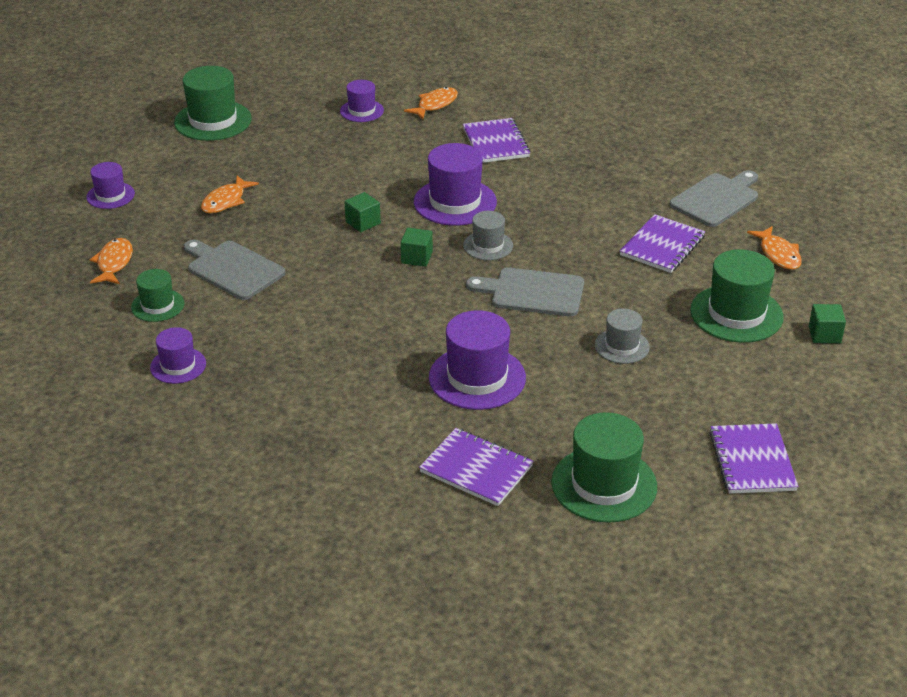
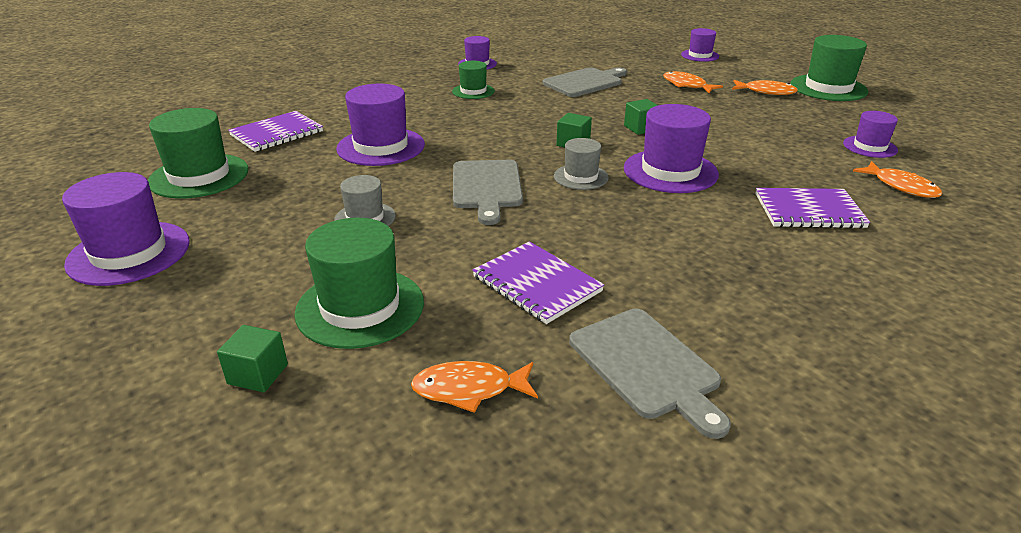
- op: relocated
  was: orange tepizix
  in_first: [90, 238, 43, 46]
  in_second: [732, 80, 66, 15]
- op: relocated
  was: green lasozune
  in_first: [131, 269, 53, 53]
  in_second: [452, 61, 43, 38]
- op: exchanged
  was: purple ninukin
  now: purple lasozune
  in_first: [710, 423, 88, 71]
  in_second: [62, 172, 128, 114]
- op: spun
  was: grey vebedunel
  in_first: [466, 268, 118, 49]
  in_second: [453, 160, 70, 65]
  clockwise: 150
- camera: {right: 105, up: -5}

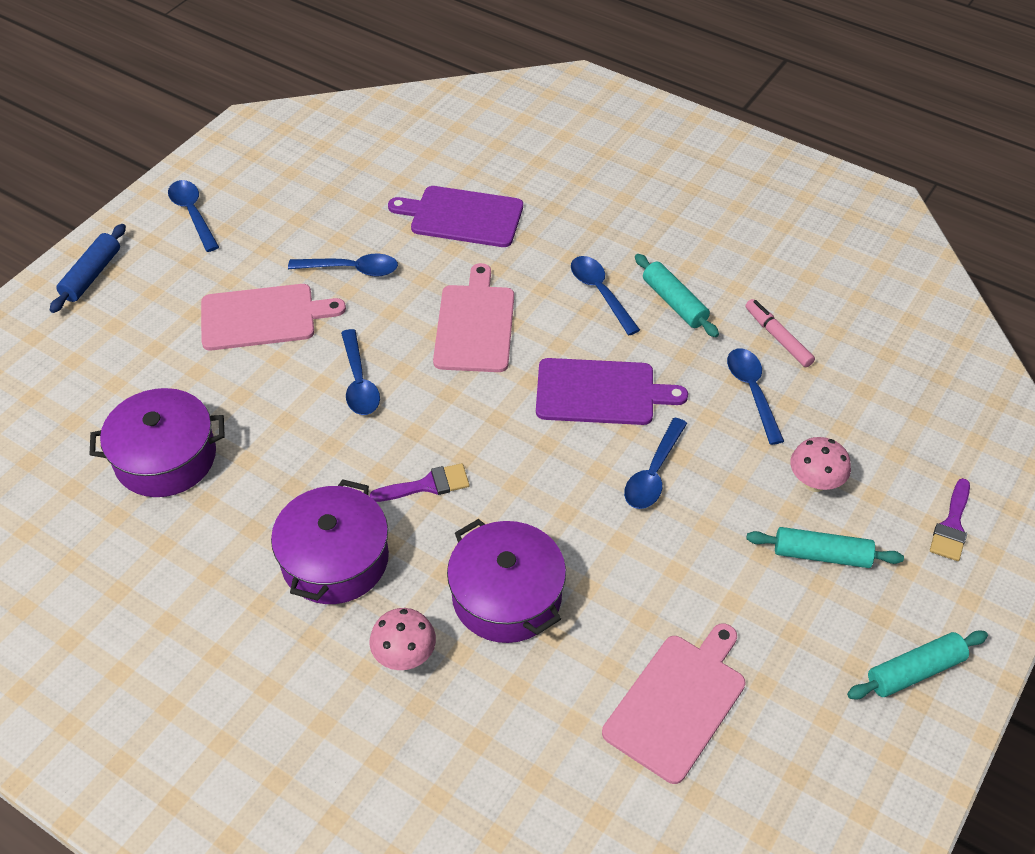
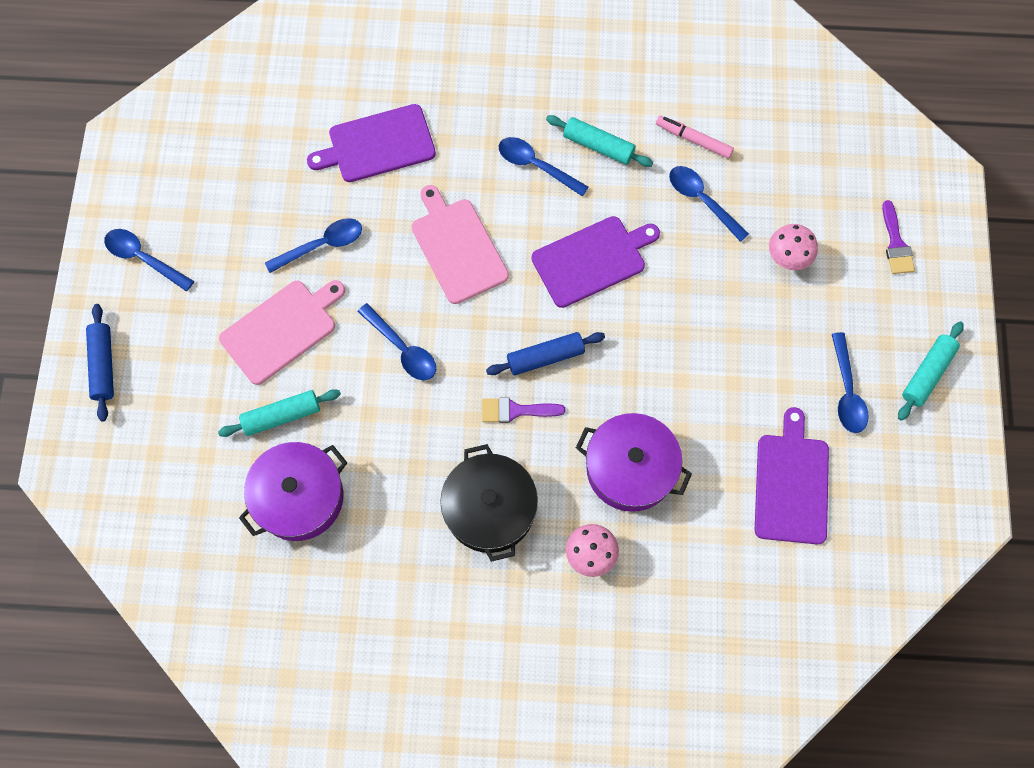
- op: appeared
  now: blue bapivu
  in_second: [486, 332, 119, 43]
- op: relocated
  was: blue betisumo
  in_first: [624, 418, 63, 91]
  in_second: [832, 332, 37, 101]
- op: relocated
  was: turquoise bapivu
  in_first: [746, 527, 158, 41]
  in_second: [218, 389, 123, 48]
- op: colour
  was: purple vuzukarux
  now: black vuzukarux
  in_first: [271, 479, 118, 125]
  in_second: [440, 444, 98, 118]
- op: colour
  was: pink vebedunel
  now: purple vebedunel
  in_first: [602, 623, 144, 161]
  in_second: [755, 407, 74, 137]
- op: spun
  was: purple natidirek
  in_first: [370, 463, 99, 39]
  in_second: [482, 397, 83, 26]
  clockwise: -135
- camera: {right: -30, up: 20}

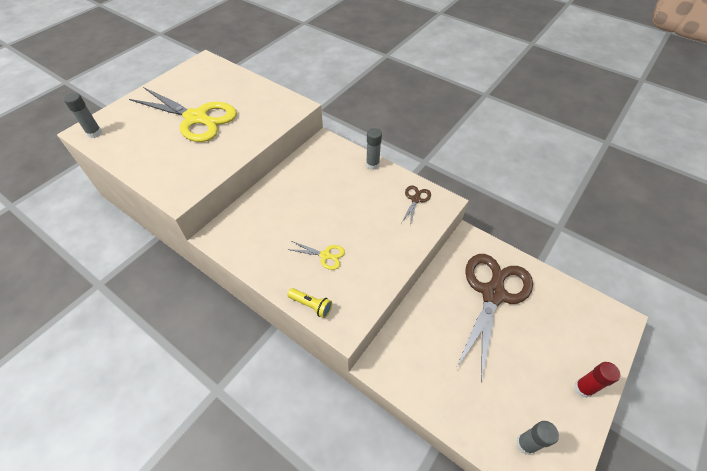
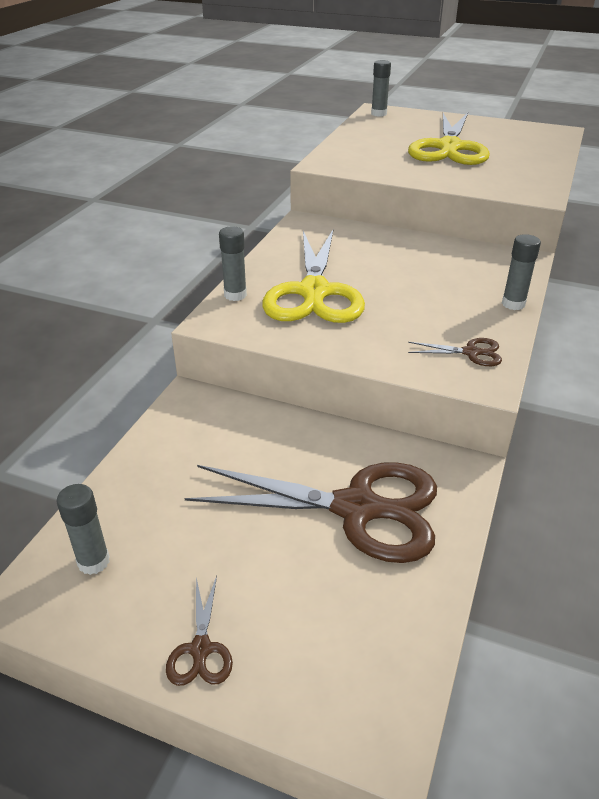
- op: exchanged
  was: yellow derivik
  now: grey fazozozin
  in_first: [287, 288, 45, 30]
  in_second: [219, 226, 28, 75]
- op: exchanged
  was: red fazozozin
  now: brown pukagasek
  in_first: [574, 362, 46, 36]
  in_second: [166, 576, 67, 110]
- op: size
  was: yellow pukagasek
  in_first: [287, 241, 58, 29]
  in_second: [262, 230, 103, 93]
  ratio: 2.39
- camera: {right: 75, up: -15}

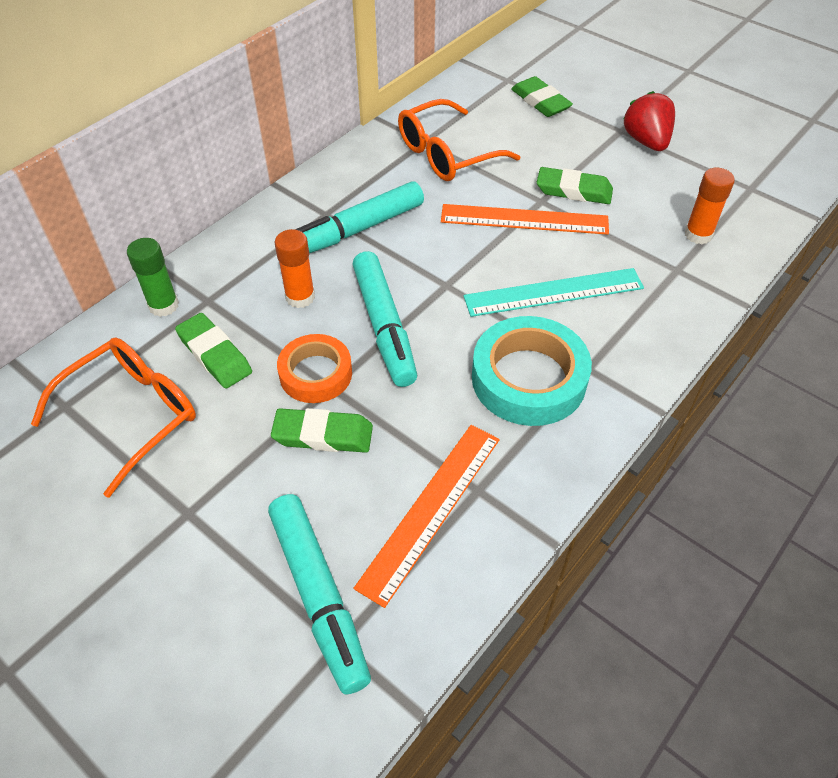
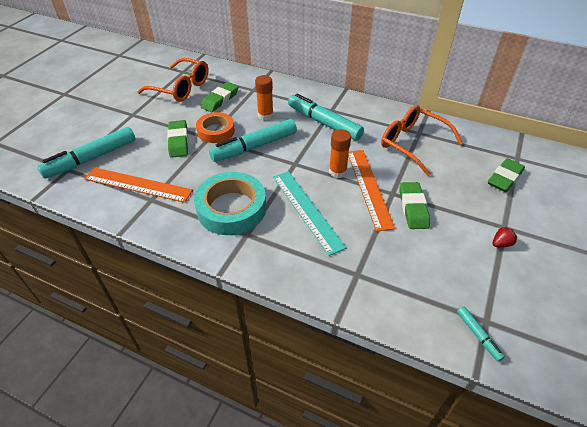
- op: missing
  was: green fazozozin
  in_first: [127, 238, 52, 79]
- op: appeared
  now: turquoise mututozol
  in_second: [457, 306, 48, 56]
- op: relocated
  was: orange fazozozin
  in_first: [685, 168, 50, 76]
  in_second: [329, 129, 22, 49]
- op: size
  was: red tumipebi
  in_first: [624, 91, 51, 60]
  in_second: [493, 227, 24, 20]
  ratio: 0.49
- camera: {right: 75, up: -5}

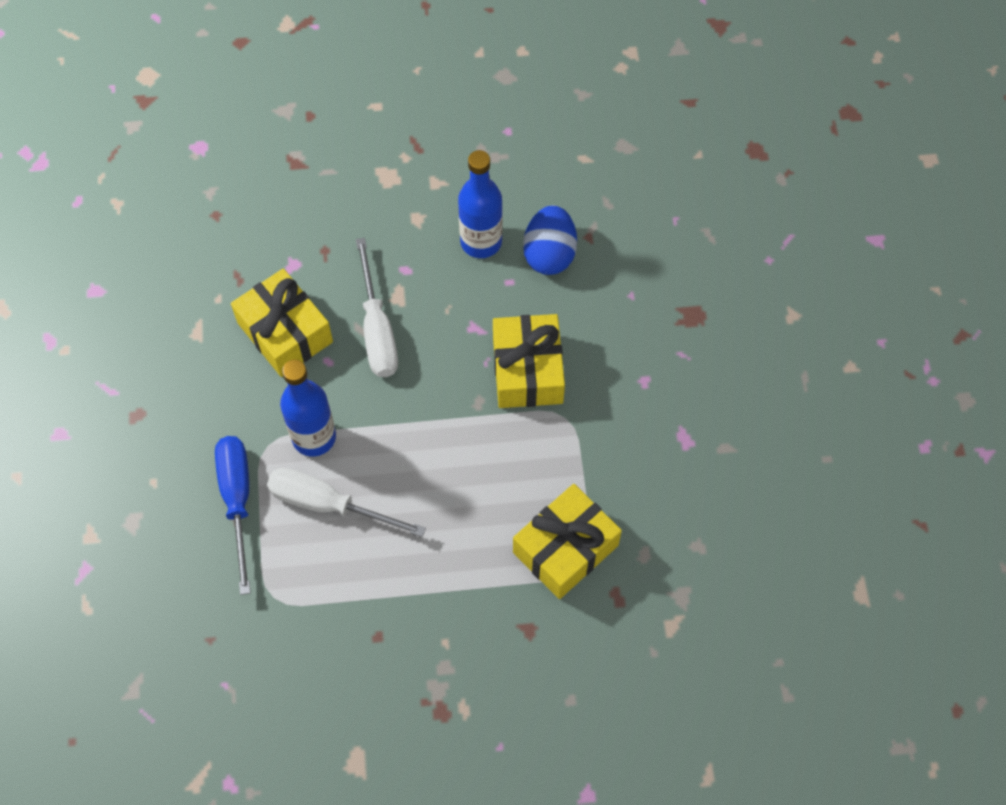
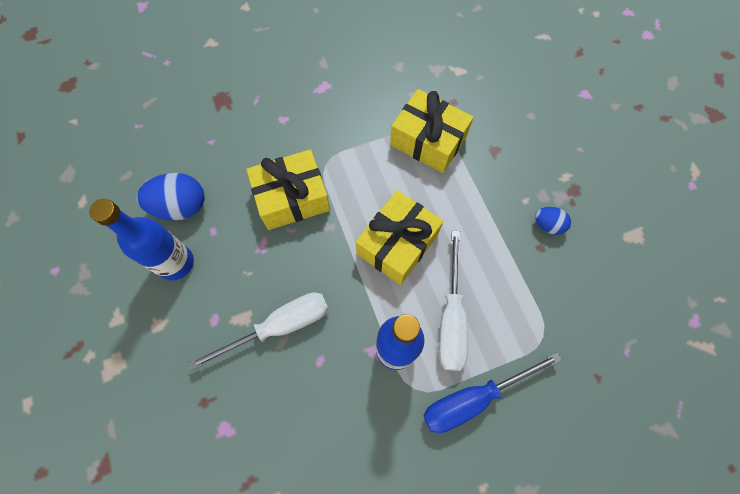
- op: appeared
  now: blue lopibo
  in_second: [535, 207, 36, 28]
- op: relocated
  was: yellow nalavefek
  in_first: [231, 269, 102, 108]
  in_second: [356, 190, 88, 95]
- camera: {right: -105, up: 5}

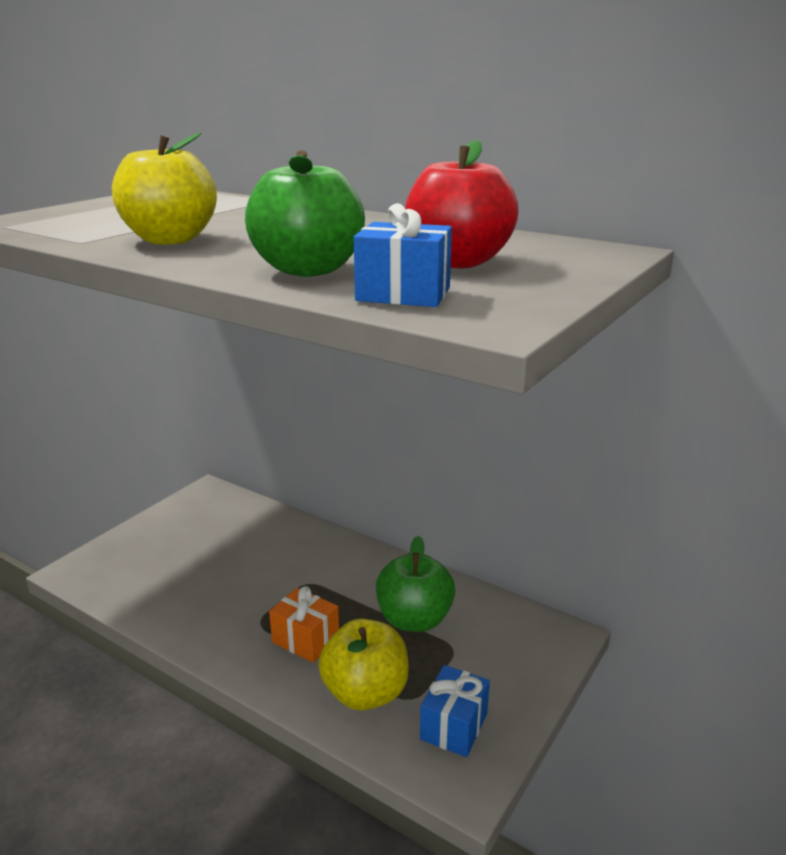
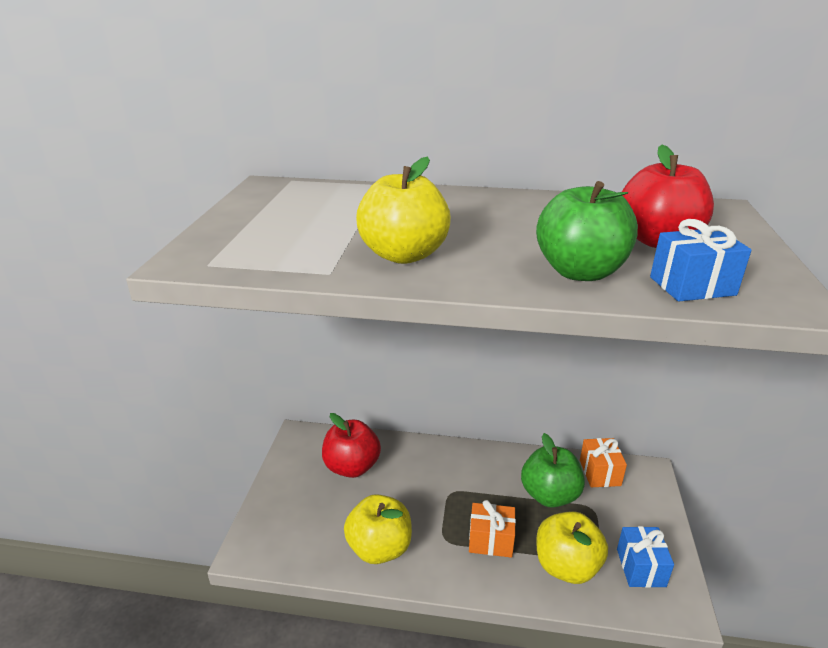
- op: appeared
  now: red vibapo
  in_second: [322, 413, 59, 65]
- op: appeared
  now: yellow vibapo
  in_second: [344, 494, 68, 70]
- op: appeared
  now: orange nalavefek
  in_second: [580, 438, 47, 49]
- camera: {right: -25, up: 5}

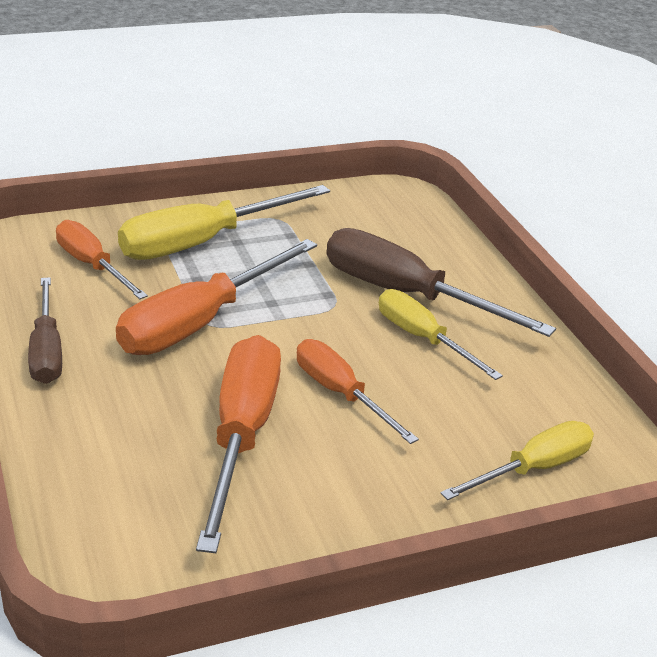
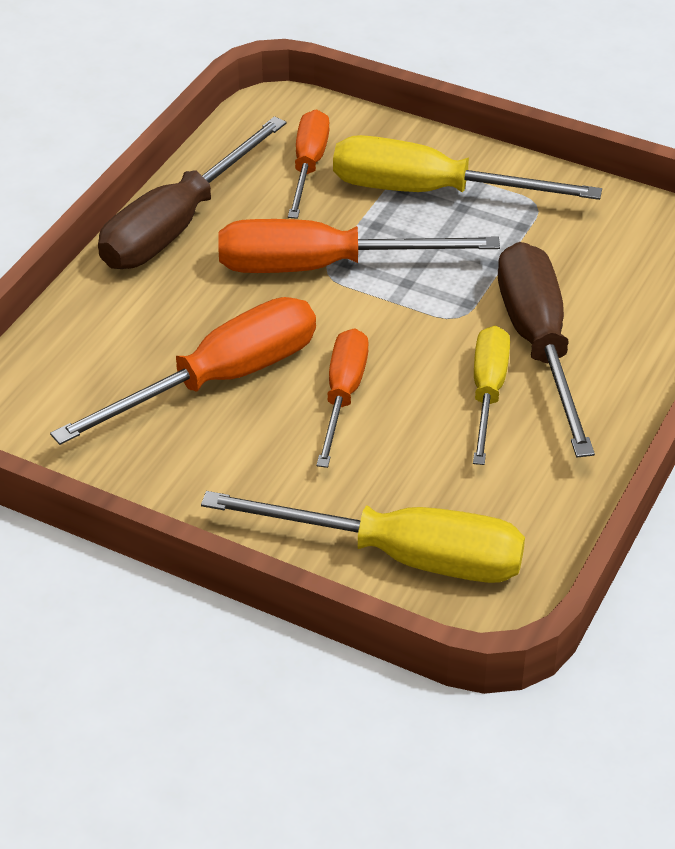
- op: size
  was: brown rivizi
  in_first: [28, 277, 34, 107]
  in_second: [98, 116, 188, 153]
  ratio: 1.61
- op: size
  was: yellow rivizi
  in_first: [441, 421, 153, 79]
  in_second: [201, 491, 324, 92]
  ratio: 1.61
- camera: {right: 50, up: 10}

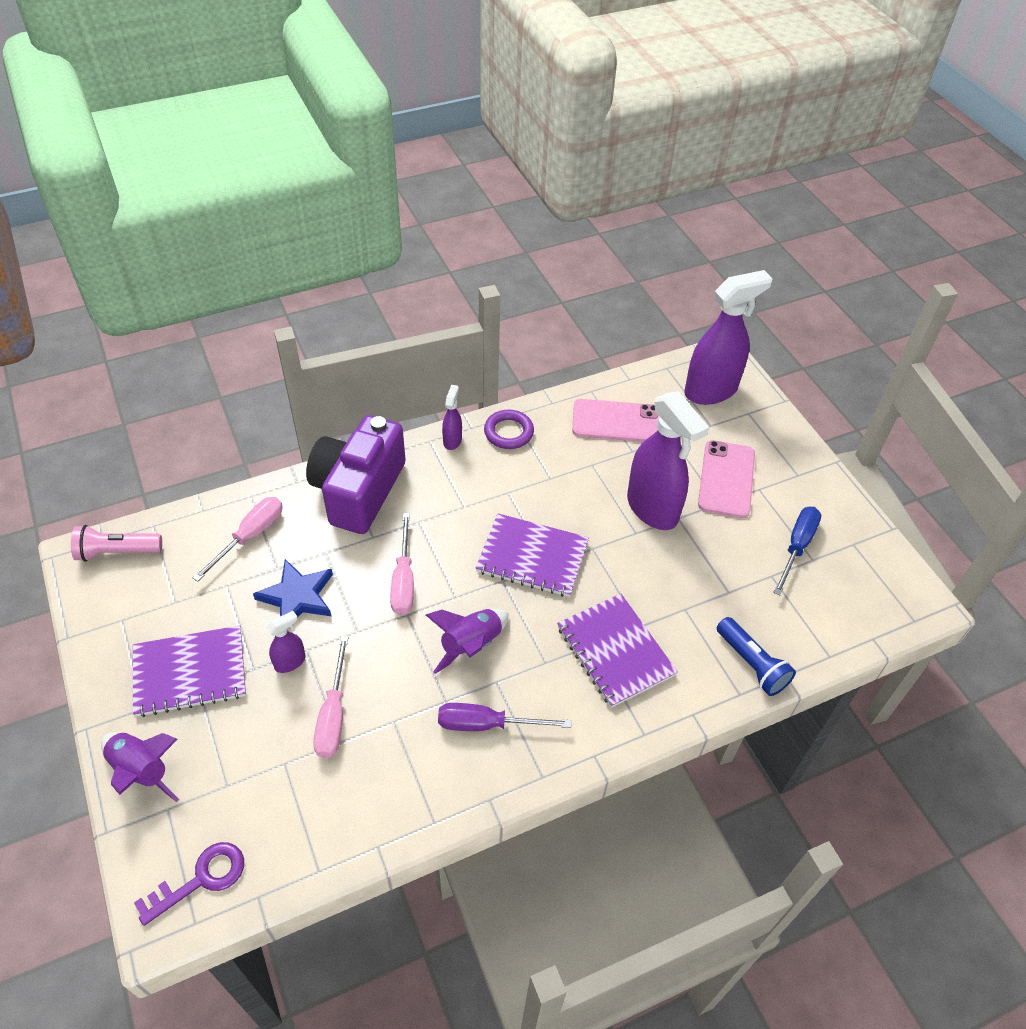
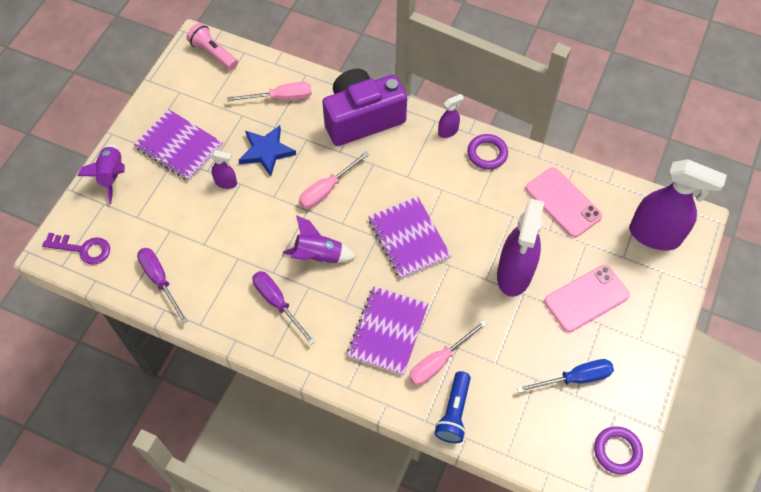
- op: appeared
  now: purple rivizi
  in_second: [137, 248, 51, 76]
- op: appeared
  now: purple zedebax
  in_second: [594, 426, 49, 49]
- op: relocated
  was: pink rivizi
  in_first: [313, 636, 35, 122]
  in_second: [409, 320, 78, 65]
- camera: {right: 50, up: 10}

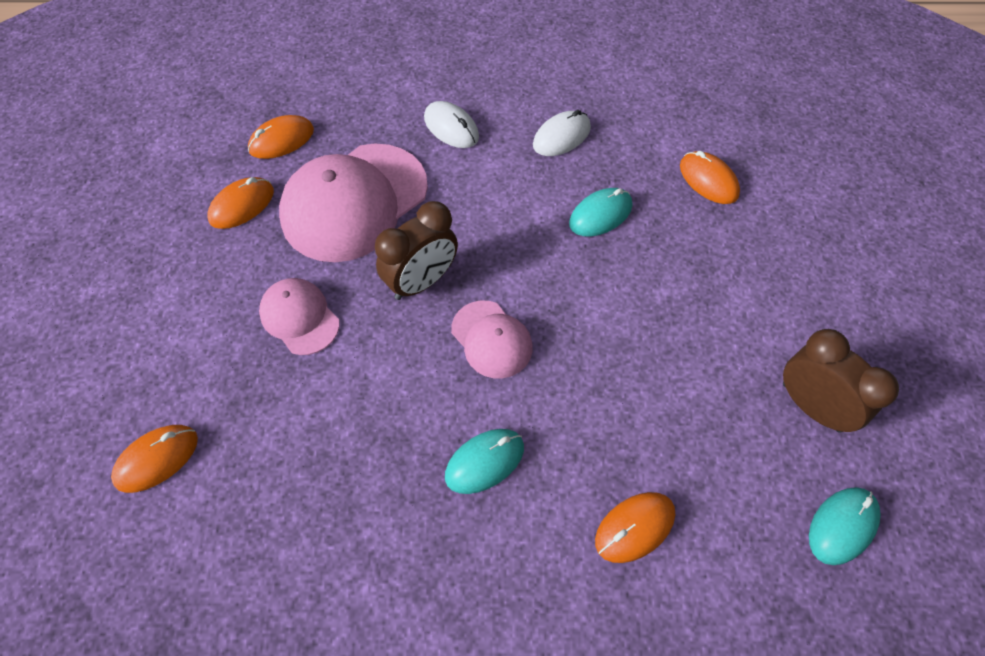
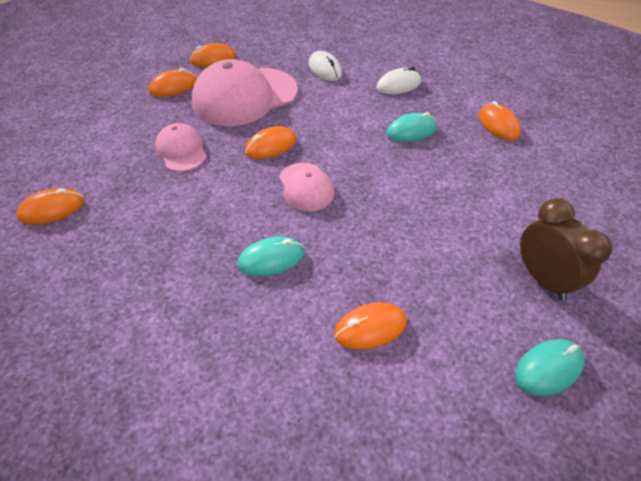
- op: exchanged
  was: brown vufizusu
  now: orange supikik
  in_first: [375, 201, 83, 99]
  in_second: [245, 126, 51, 33]
- camera: {right: 15, up: -10}

